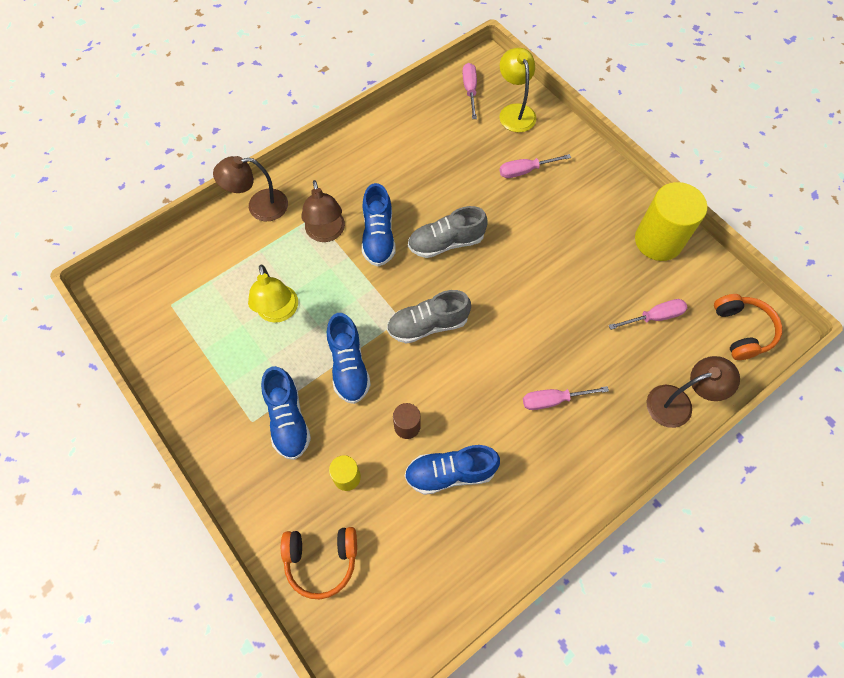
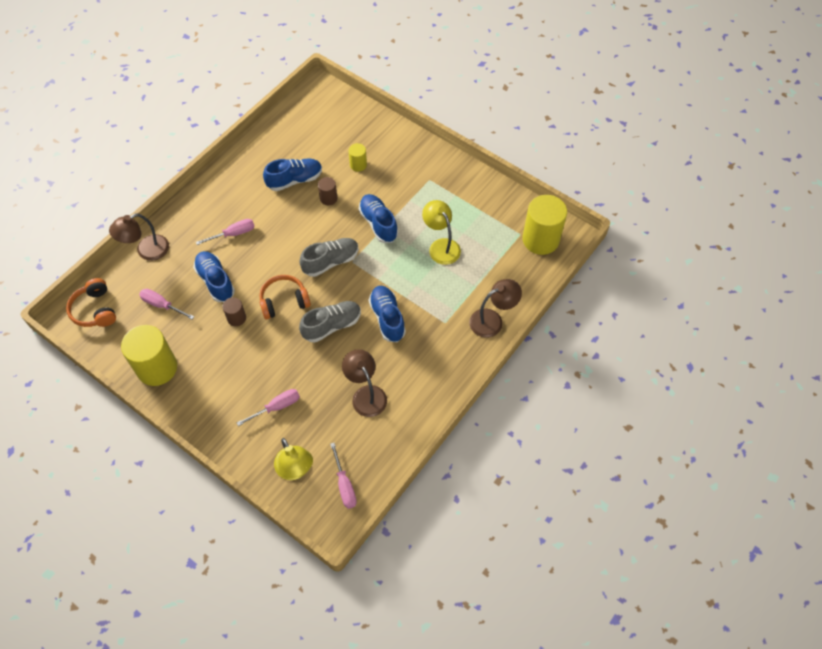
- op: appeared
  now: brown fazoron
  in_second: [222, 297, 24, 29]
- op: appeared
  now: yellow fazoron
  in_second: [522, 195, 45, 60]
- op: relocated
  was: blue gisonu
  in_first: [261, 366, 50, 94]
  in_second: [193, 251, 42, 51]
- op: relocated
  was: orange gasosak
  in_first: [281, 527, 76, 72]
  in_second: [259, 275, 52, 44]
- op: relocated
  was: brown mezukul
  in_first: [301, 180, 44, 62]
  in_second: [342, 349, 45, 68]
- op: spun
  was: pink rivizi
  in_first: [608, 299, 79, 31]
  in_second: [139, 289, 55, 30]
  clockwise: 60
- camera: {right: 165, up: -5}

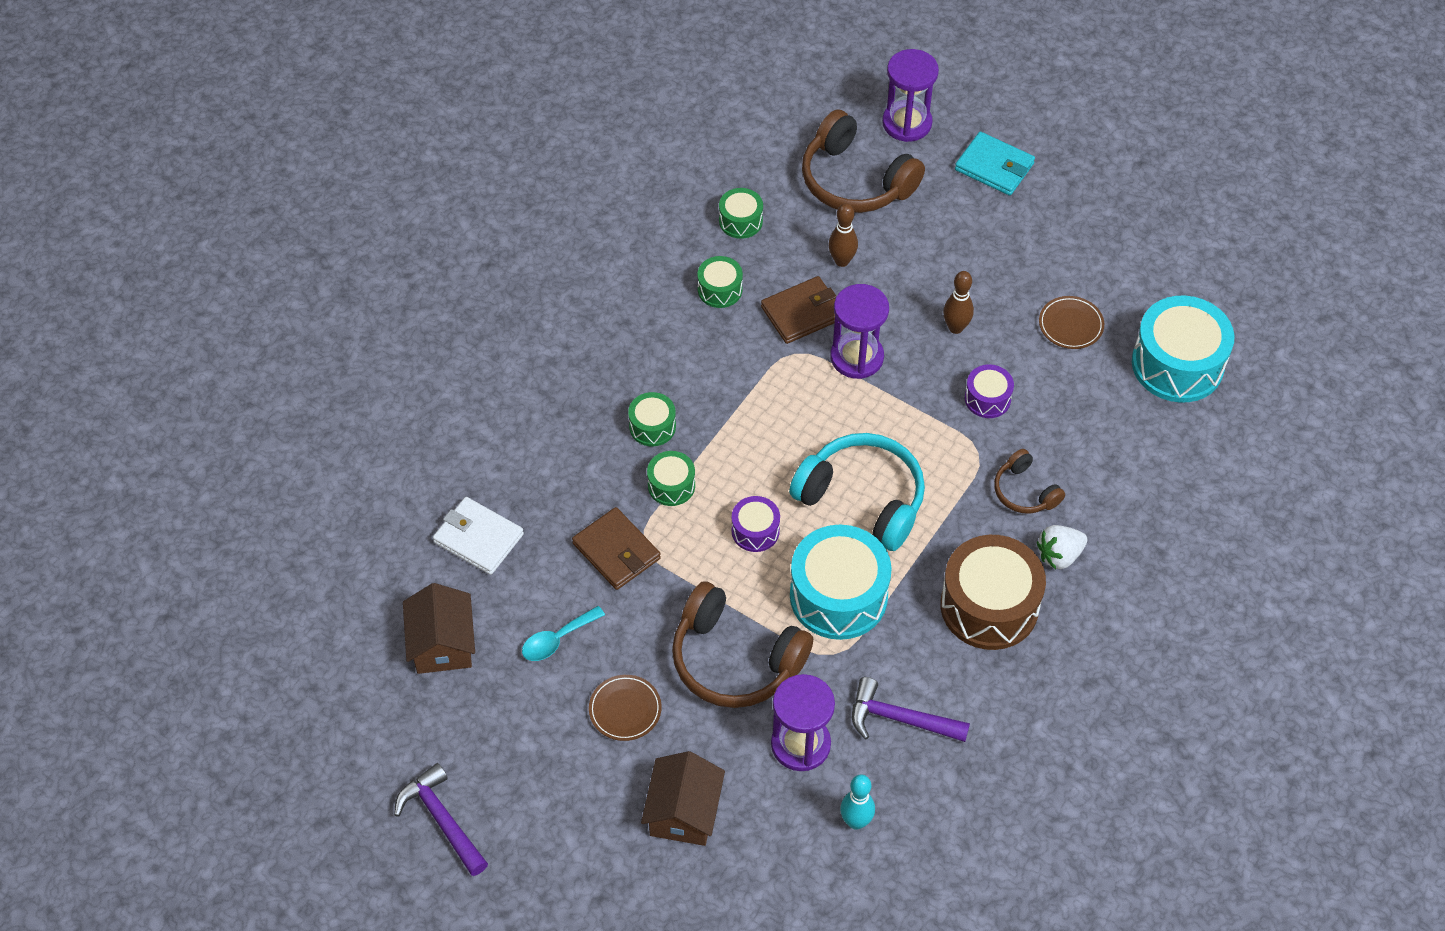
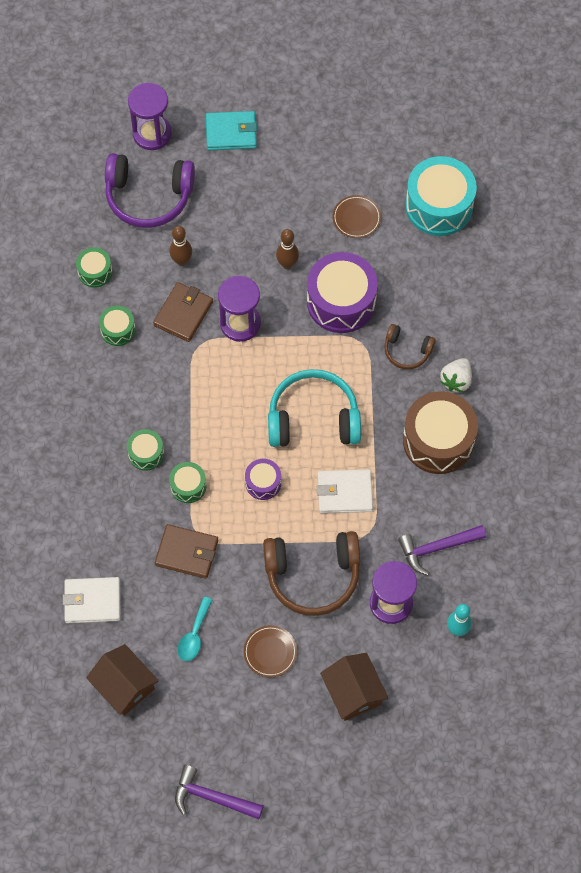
- op: exchanged
  was: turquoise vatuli
  now: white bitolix
  in_first: [790, 525, 102, 115]
  in_second: [317, 469, 56, 45]
- op: colour
  was: brown gasosak
  now: purple gasosak
  in_first: [802, 110, 123, 103]
  in_second: [105, 153, 90, 75]
- op: size
  was: purple vatuli
  in_first: [965, 364, 49, 54]
  in_second: [307, 252, 71, 81]
  ratio: 2.0
- camera: {right: -35, up: 10}

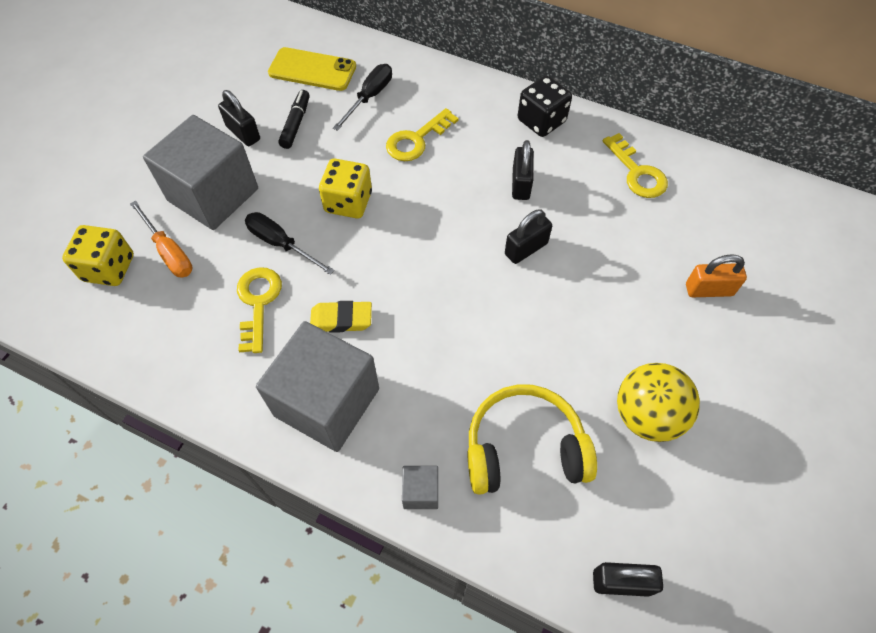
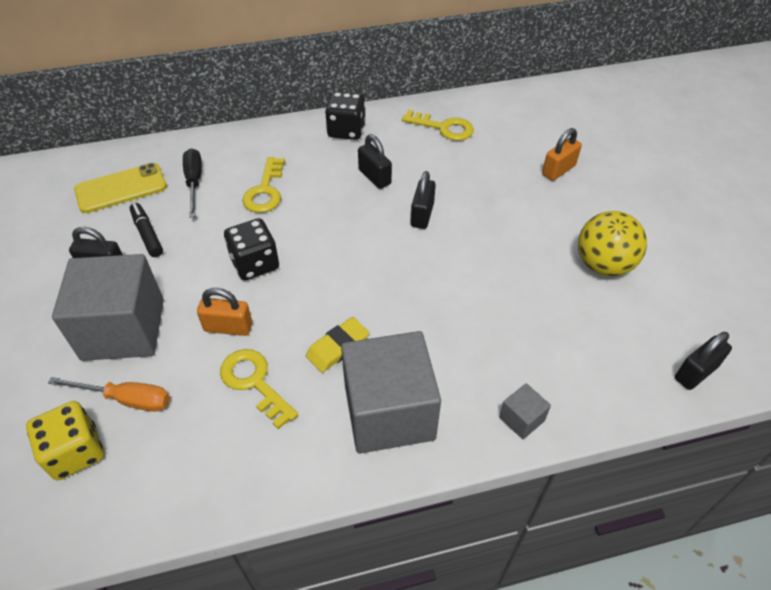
- op: missing
  was: yellow gasosak
  in_first: [467, 384, 130, 111]
- op: exchanged
  was: black rivizi
  now: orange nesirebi
  in_first: [245, 212, 90, 63]
  in_second: [197, 288, 55, 48]
- op: colour
  was: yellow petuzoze
  now: black petuzoze
  in_first: [319, 158, 53, 60]
  in_second: [224, 218, 55, 62]
- camera: {right: -40, up: -10}

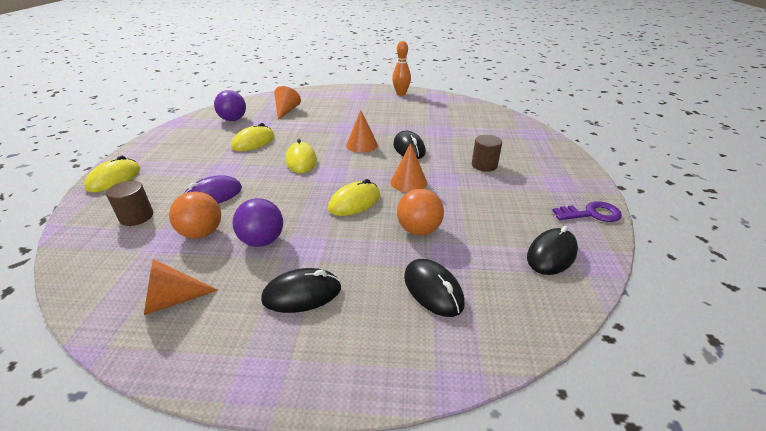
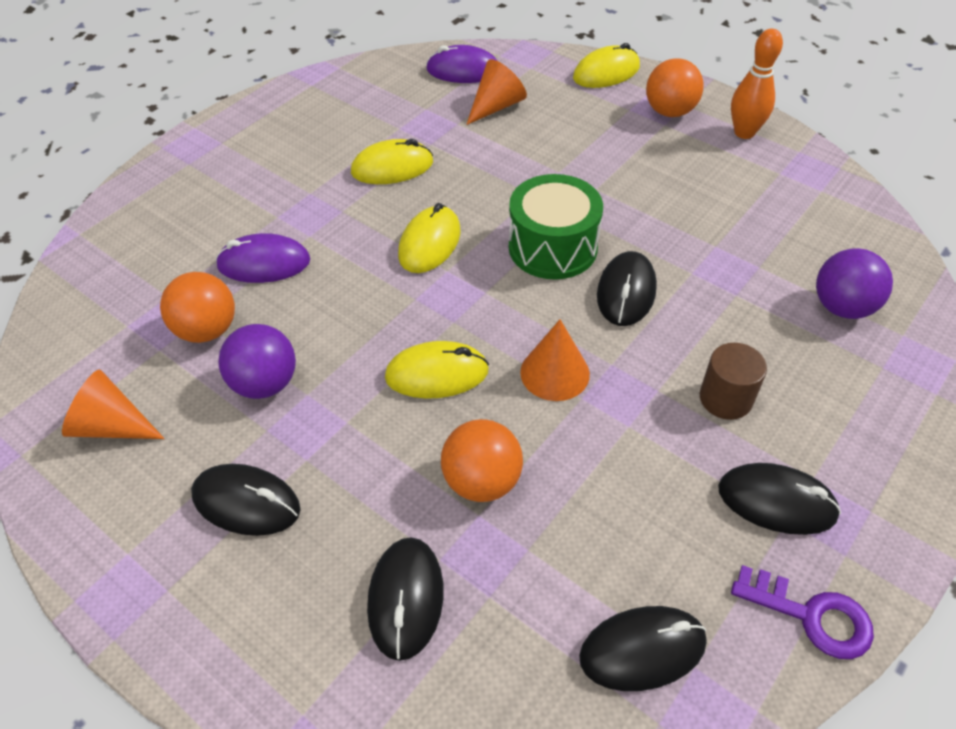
- op: missing
  was: brown fazoron
  in_first: [106, 181, 47, 45]
- op: appeared
  now: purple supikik
  in_second: [426, 45, 71, 38]
- op: appeared
  now: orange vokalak
  in_second: [646, 58, 57, 59]
- op: appeared
  now: black supikik
  in_second: [718, 463, 123, 72]
- op: relocated
  was: yellow supikik
  in_first: [84, 156, 56, 36]
  in_second: [573, 43, 67, 45]
- op: relocated
  was: purple vokalak
  in_first: [214, 90, 32, 31]
  in_second: [816, 248, 77, 71]
- op: exchanged
  was: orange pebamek
  now: green vatuli
  in_first: [346, 110, 32, 43]
  in_second: [509, 174, 94, 105]
- camera: {right: 35, up: 15}

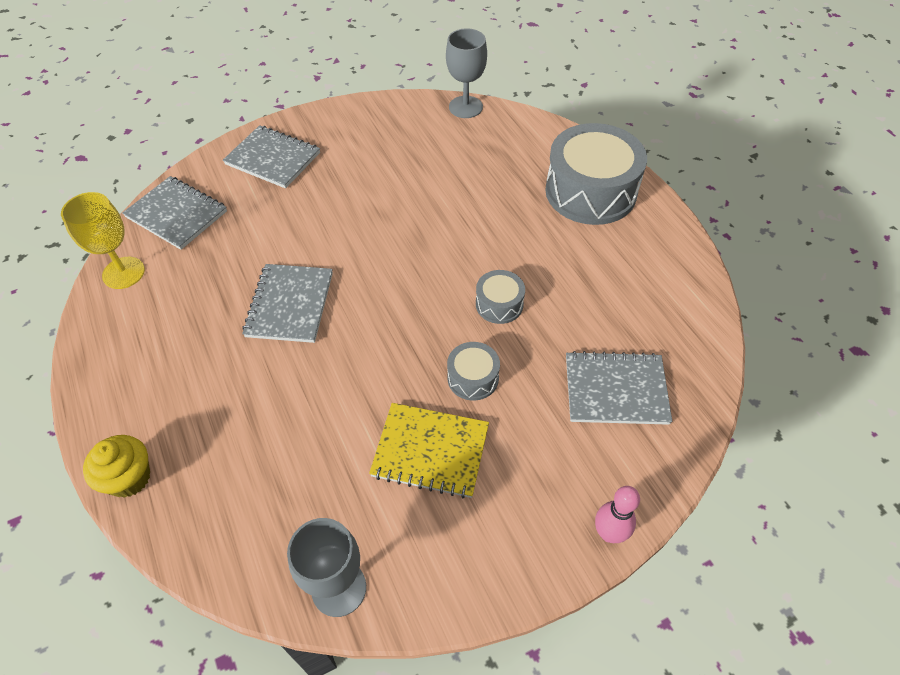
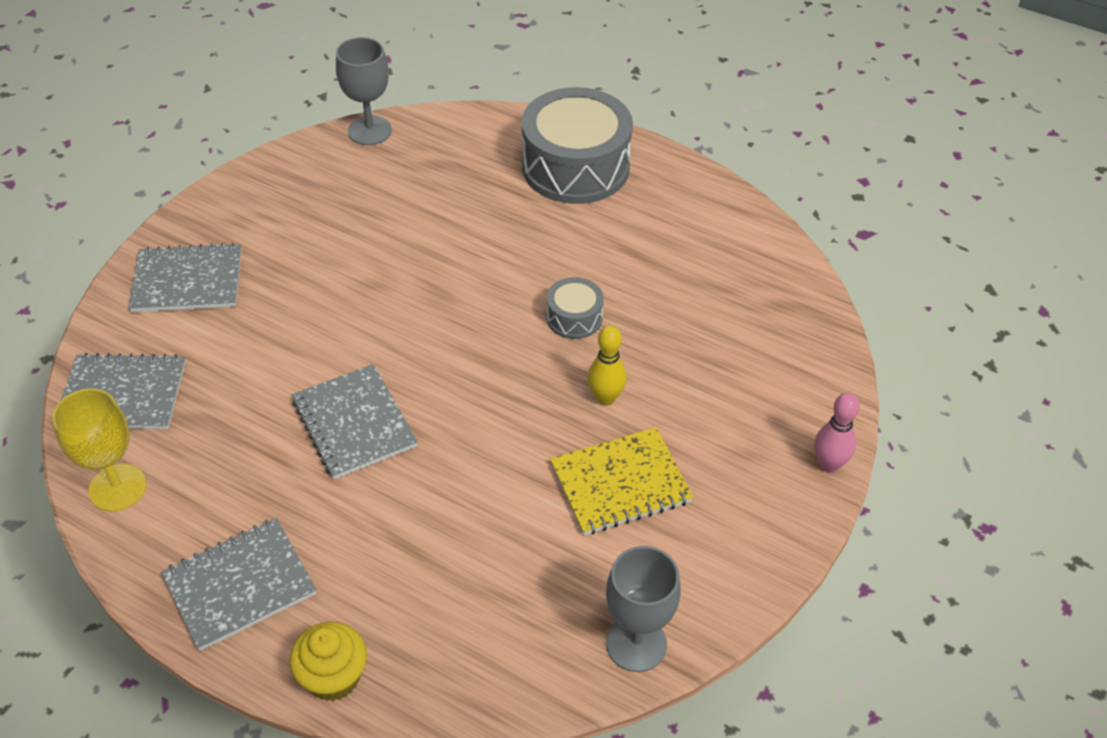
- op: relocated
  was: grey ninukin
  in_first: [566, 351, 106, 74]
  in_second: [161, 518, 155, 133]
- op: exchanged
  was: grey vatuli
  now: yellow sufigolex
  in_first: [447, 342, 53, 59]
  in_second: [588, 325, 39, 81]
- camera: {right: -35, up: -5}

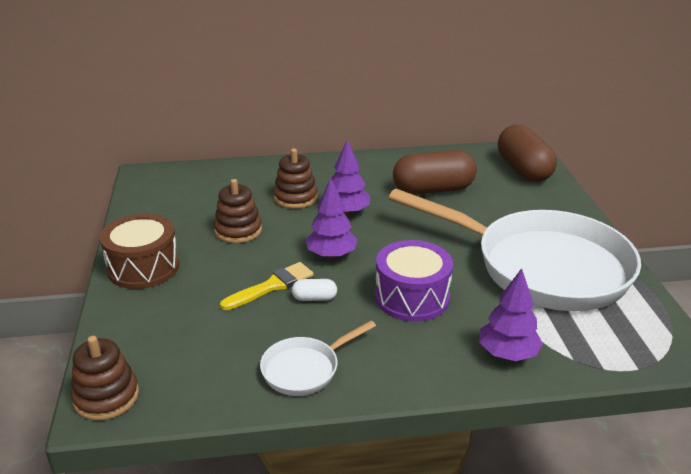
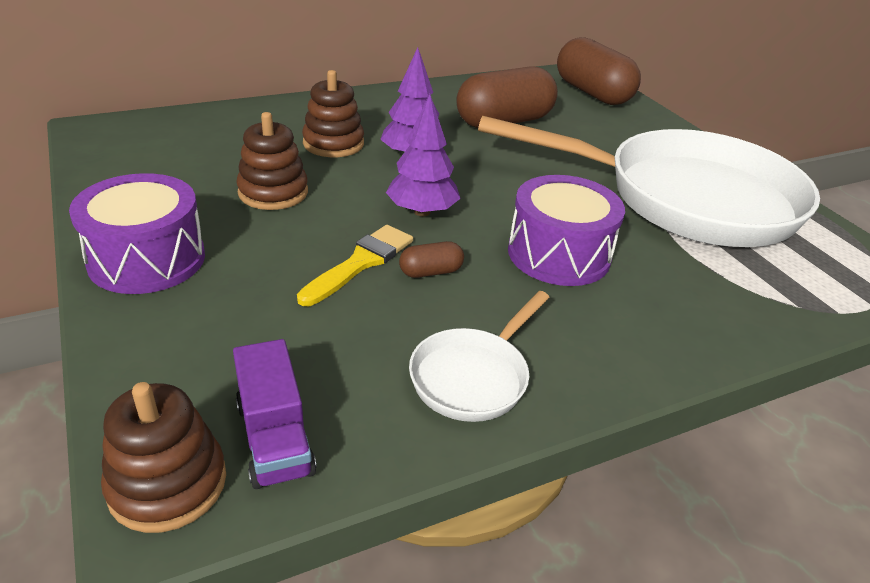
- op: missing
  was: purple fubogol
  in_first: [479, 268, 64, 93]
- op: appeared
  now: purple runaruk
  in_second: [233, 339, 84, 150]
- op: colour
  was: brown vatuli
  now: purple vatuli
  in_first: [100, 214, 79, 75]
  in_second: [69, 173, 136, 121]
- op: colour
  was: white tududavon
  now: brown tududavon
  in_first: [292, 279, 45, 22]
  in_second: [399, 241, 65, 37]
- camera: {right: -20, up: 5}

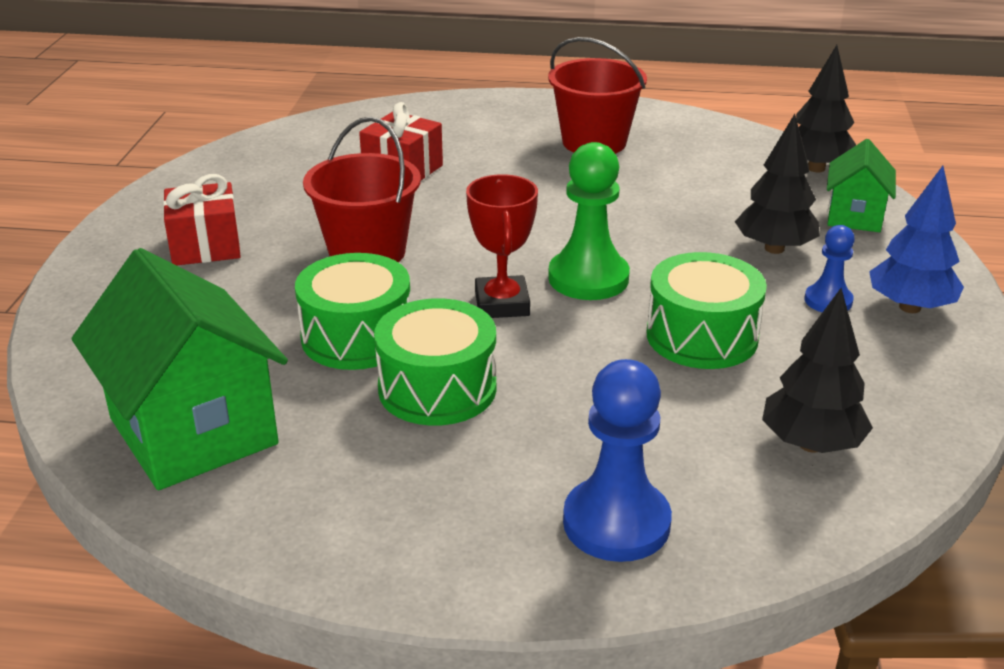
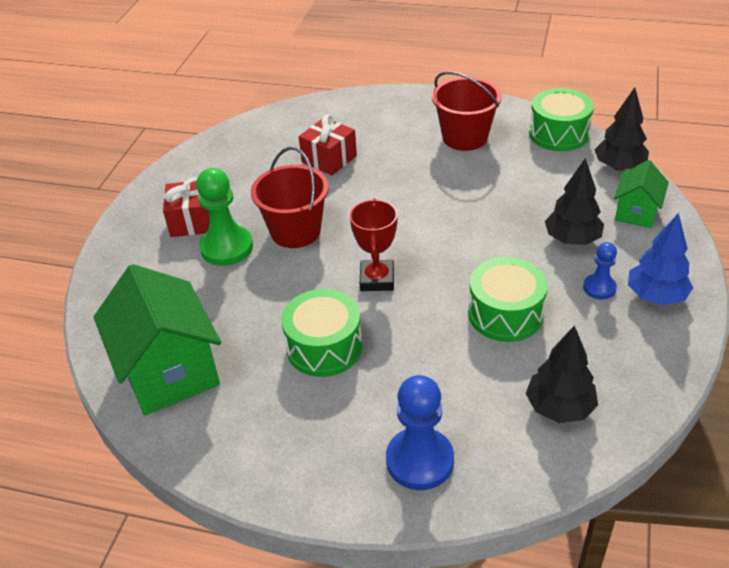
- op: relocated
  was: green vatuli
  in_first: [295, 253, 115, 117]
  in_second: [529, 88, 65, 63]
- op: relocated
  was: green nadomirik
  in_first: [548, 142, 82, 158]
  in_second: [196, 168, 57, 98]
- camera: {right: 10, up: 10}

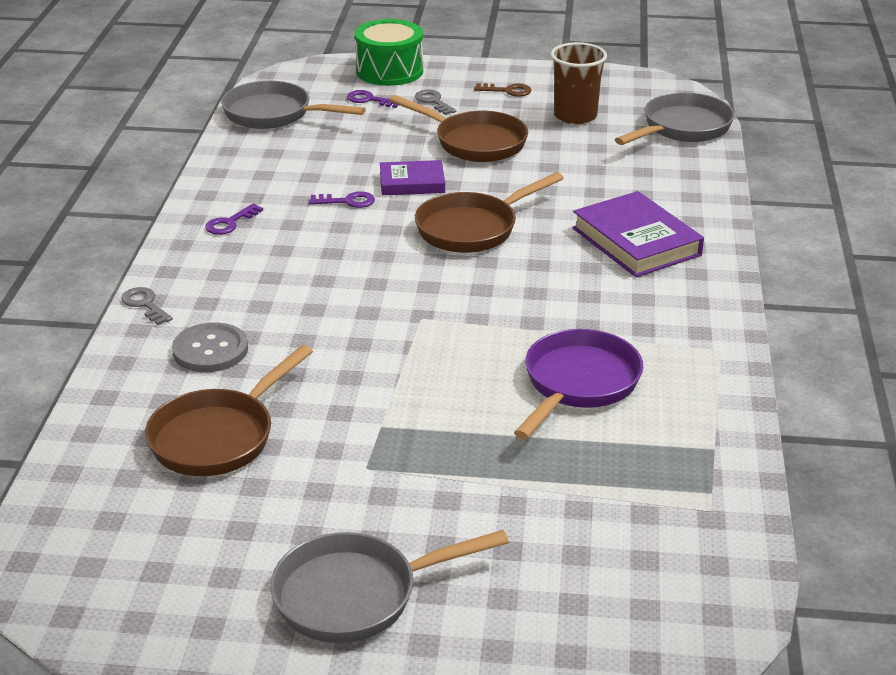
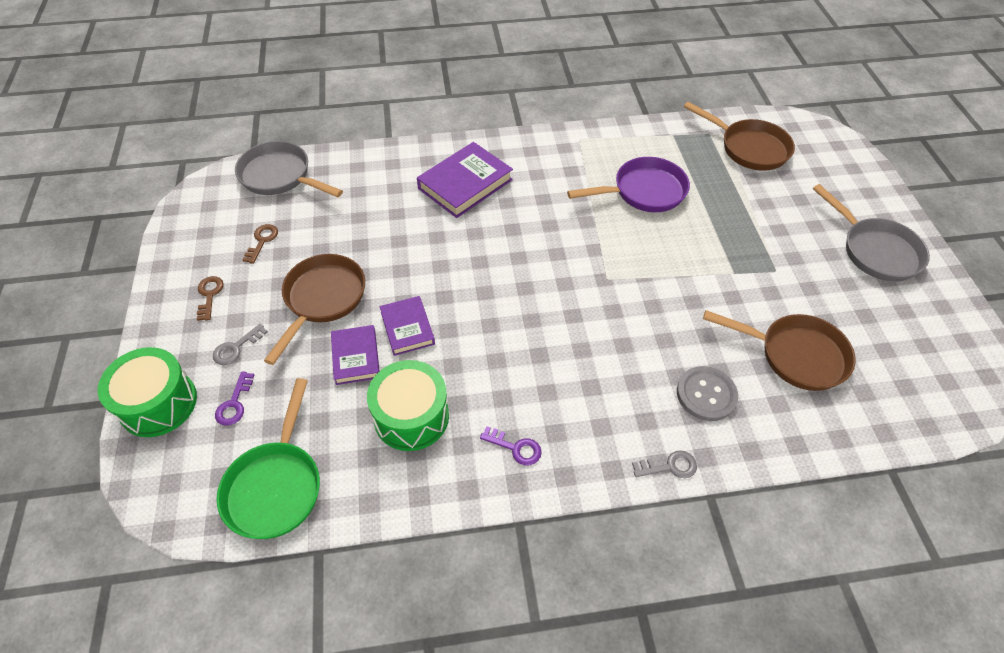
- op: missing
  was: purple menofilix
  in_first: [309, 191, 66, 17]
- op: appeared
  now: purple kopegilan
  in_second: [331, 325, 48, 60]
- op: appeared
  now: green vatuli
  in_second: [367, 360, 82, 91]
- op: relocated
  was: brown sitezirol
  in_first: [415, 172, 149, 81]
  in_second: [684, 102, 111, 69]
- op: exchanged
  was: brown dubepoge
  now: brown menofilix
  in_first: [551, 42, 56, 82]
  in_second: [243, 224, 35, 40]
- op: colour
  was: grey sitezirol
  now: green sitezirol
  in_first: [221, 81, 145, 48]
  in_second: [217, 378, 103, 161]
- op: spun
  was: grey menofilix
  in_first: [121, 287, 52, 38]
  in_second: [632, 450, 65, 28]
  clockwise: -135
- op: spun
  was: purple sitezirol
  in_first: [514, 329, 129, 110]
  in_second: [567, 157, 123, 55]
  clockwise: 150
- camera: {right: -105, up: 20}

